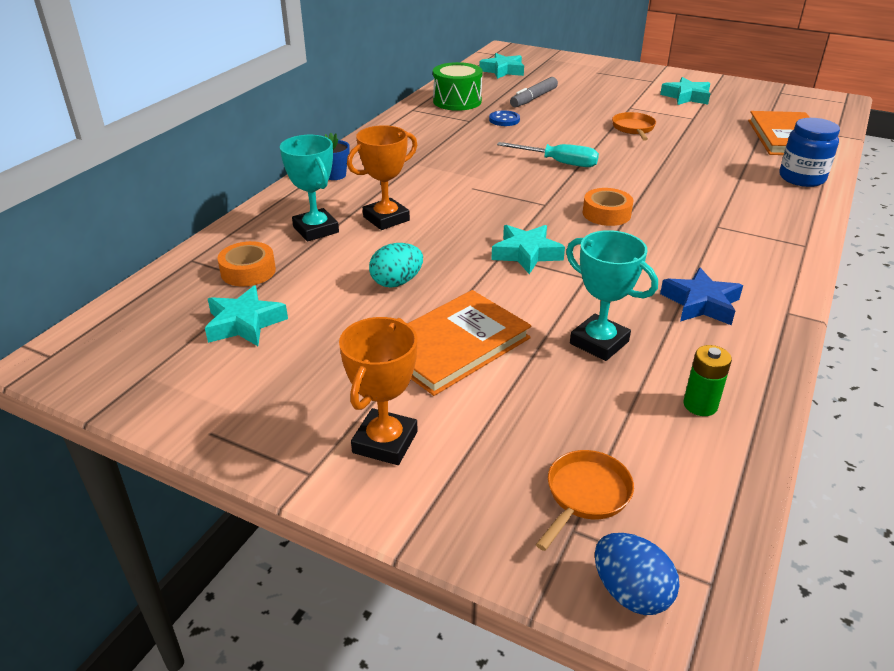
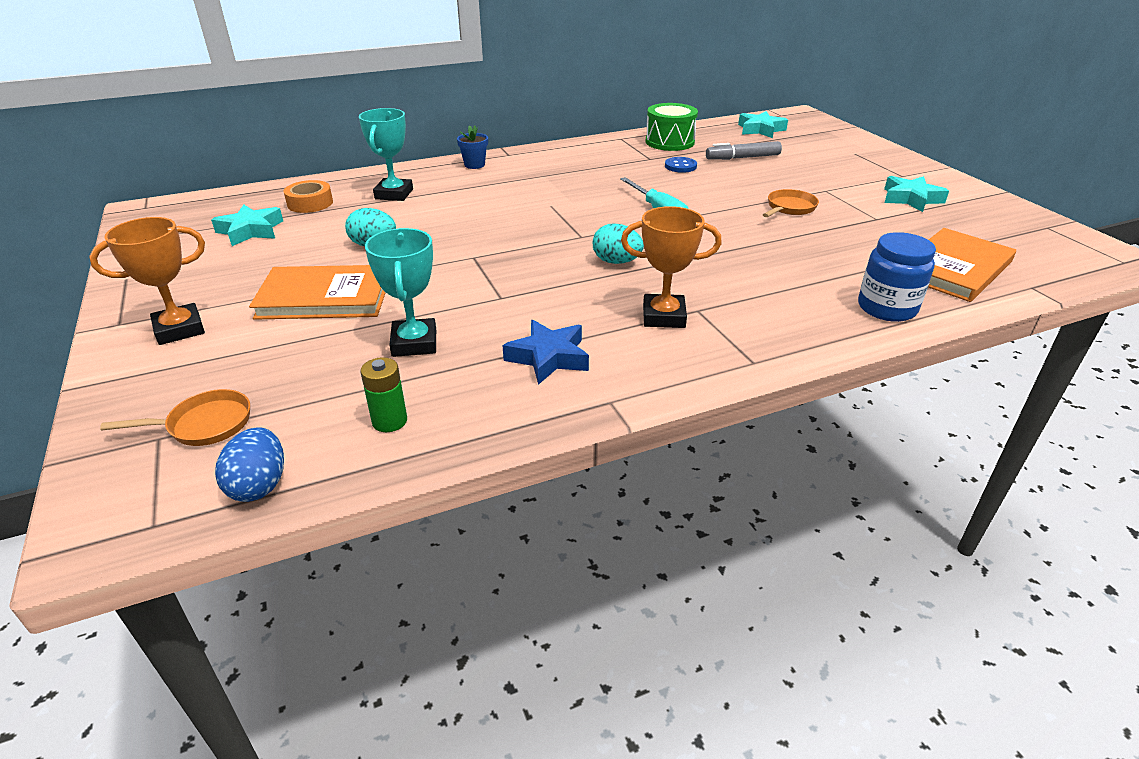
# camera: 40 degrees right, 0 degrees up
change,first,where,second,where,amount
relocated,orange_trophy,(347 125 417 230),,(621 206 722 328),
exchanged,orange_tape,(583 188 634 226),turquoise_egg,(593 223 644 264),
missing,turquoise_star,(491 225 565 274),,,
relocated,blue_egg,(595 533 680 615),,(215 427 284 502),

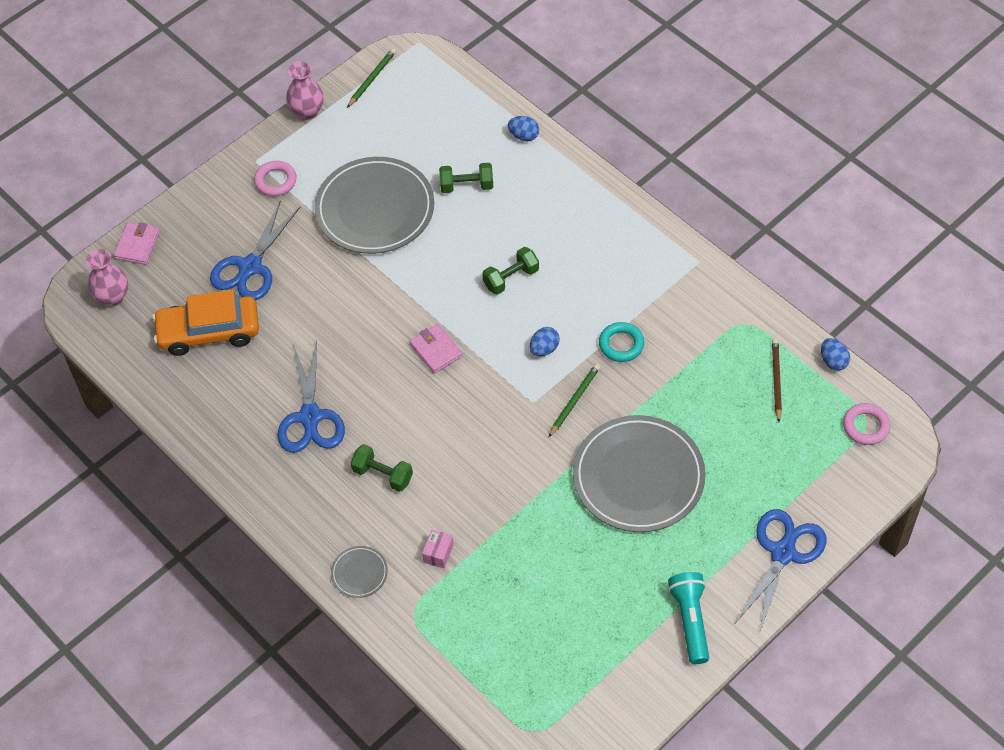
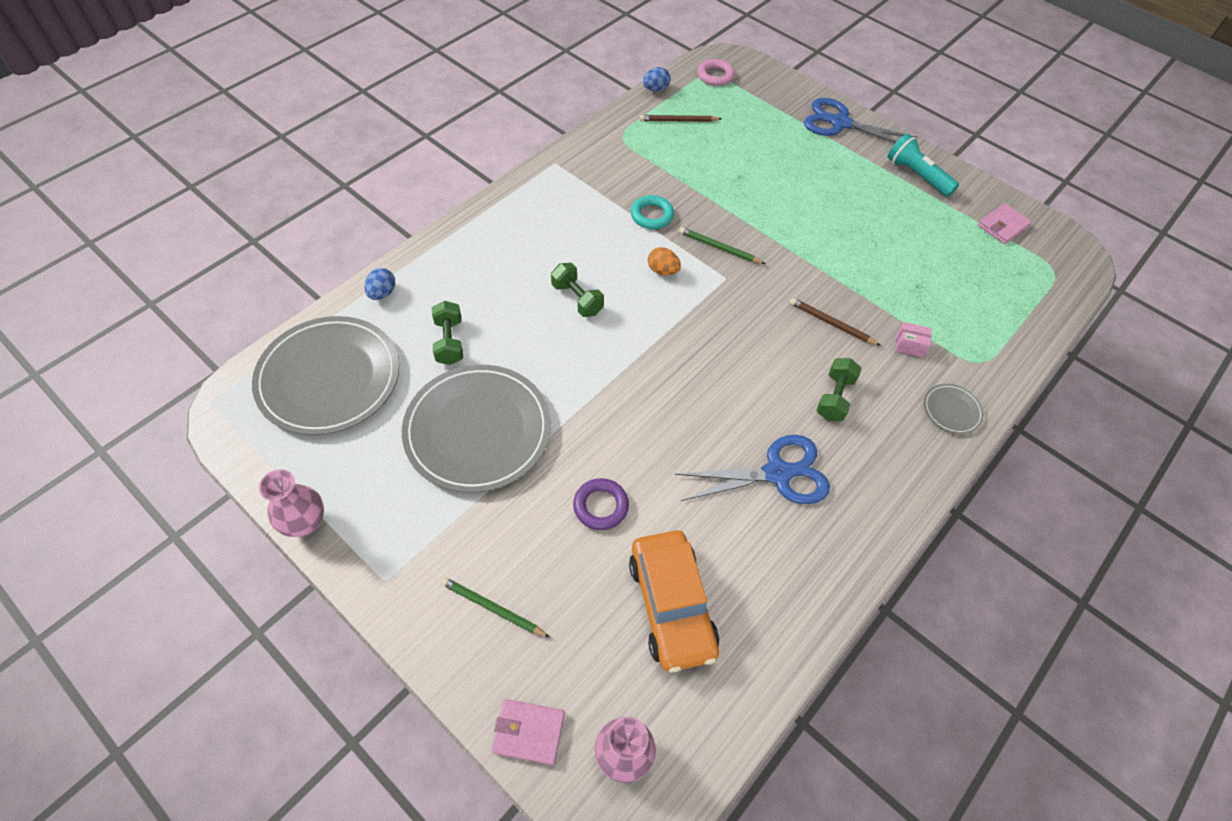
# camera: 100 degrees left, 0 degrees up
change,first,where,second,where,amount
relocated,green_pencil,(347 48 396 108),,(440 577 550 638),
missing,pink_ring,(254 161 297 196),,,
missing,blue_scissors,(210 200 300 301),,,
relocated,pink_wallet,(410 324 463 374),,(978 203 1032 244),
colour,blue_egg,(530 327 560 356),orange_egg,(648 247 681 275),
relocated,grey_plate,(573 415 706 532),,(252 316 399 435),
spun,turquoise_flashlight,(668 572 709 664),,(887 133 959 197),60 degrees clockwise
appeared,,,brown_pencil,(790 298 881 346),
appeared,,,purple_ring,(573 478 629 530),

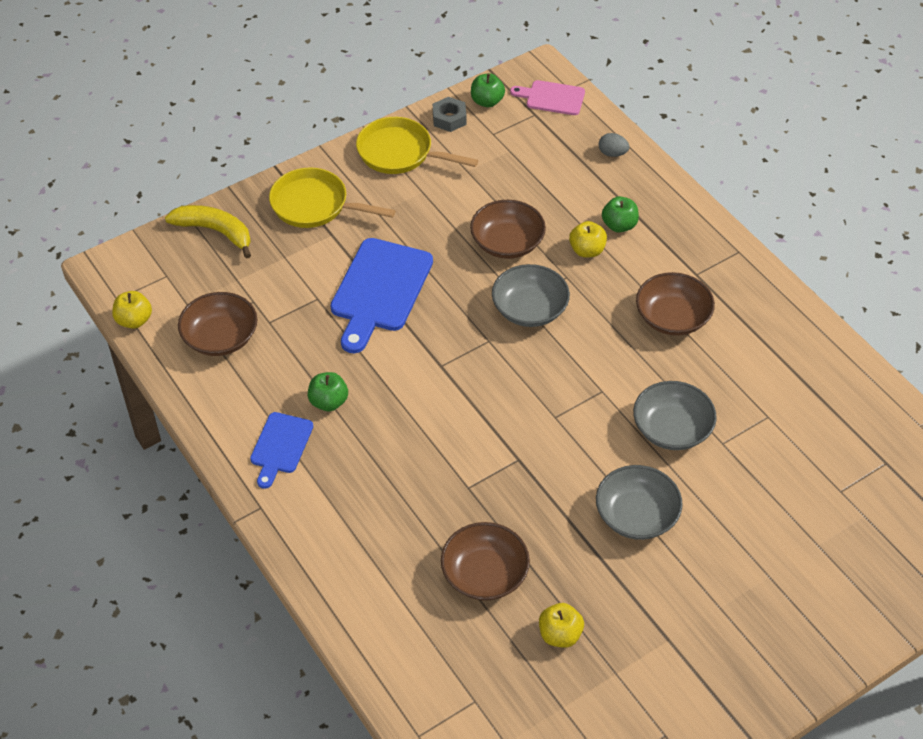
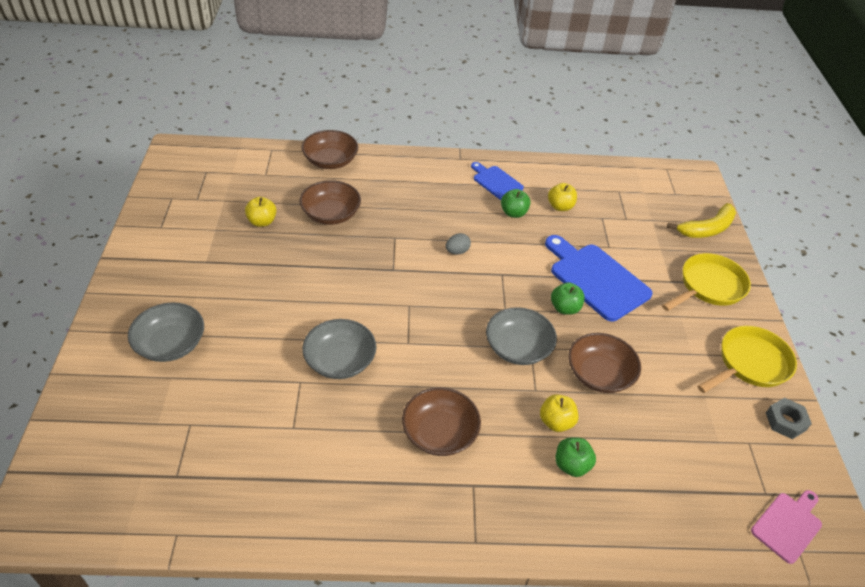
# camera: 120 degrees right, 5 degrees down
change,first,where,second,where,amount
relocated,green_apple,(471 73 505 107),,(551 282 585 315),
relocated,grey_egg,(598 133 629 157),,(446 233 471 254),
relocated,yellow_apple,(112 291 152 329),,(548 183 577 211),
relocated,brown_bowl,(178 292 257 356),,(301 130 358 169),
relocated,grey_bowl,(596 465 683 540),,(128 302 204 362),

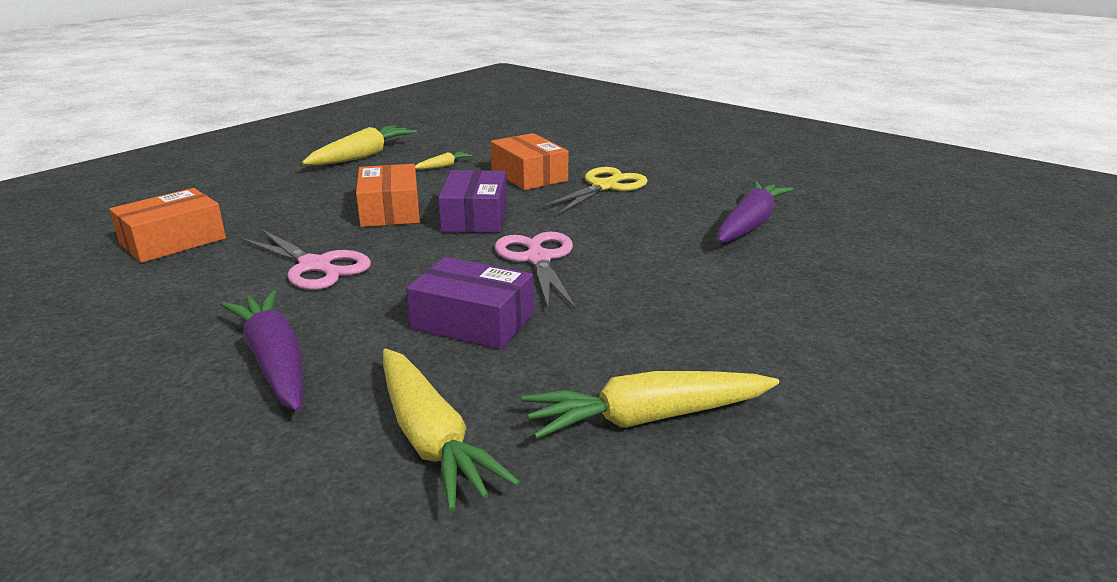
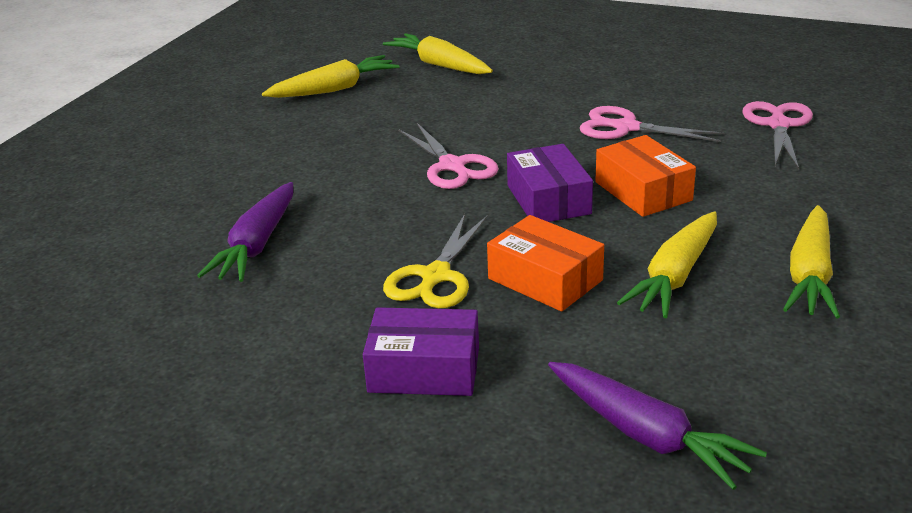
# camera: 165 degrees right, 5 degrees up
change,first,where,second,where,amount
size,yellow_carrot,(415 152 472 169),,(617 211 717 318),x2.14
exchanged,orange_box,(109 188 226 263),pink_scissors,(743 101 813 169),
relocated,purple_box,(406 257 534 349),,(363 307 479 396),
relocated,purple_carrot,(220 290 303 412),,(548 362 767 490),

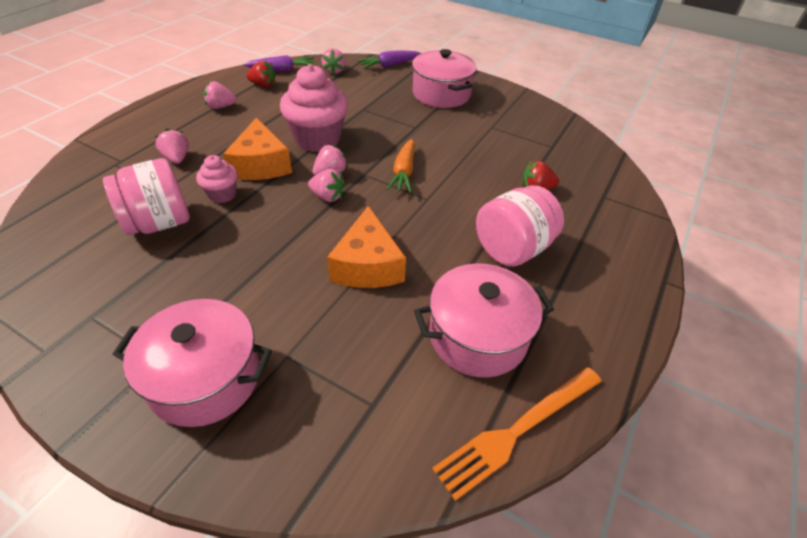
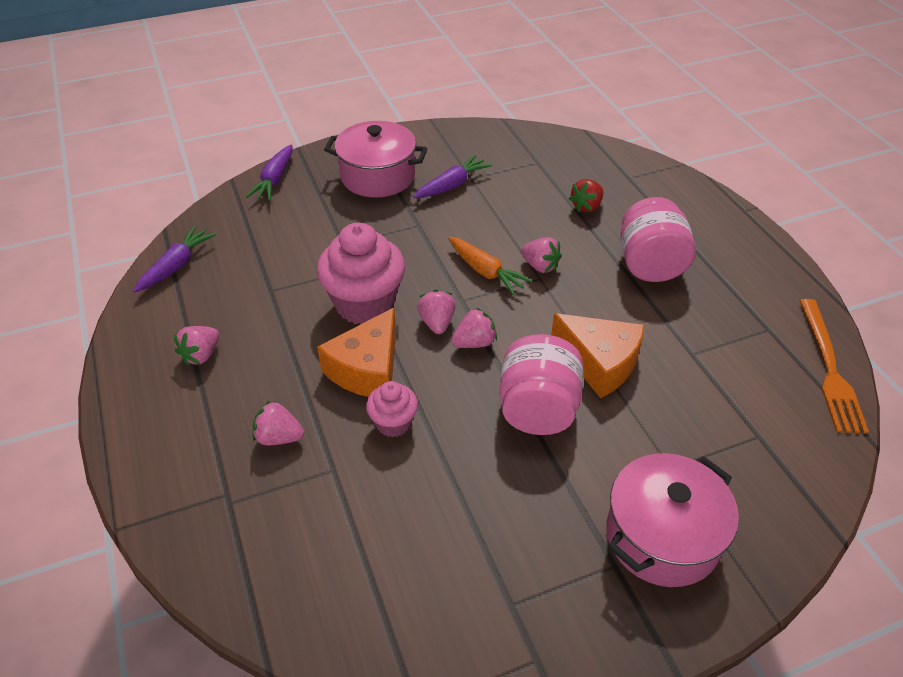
# camera: 50 degrees left, 0 degrees up
change,first,where,second,where,amount
relocated,pink_strawberry,(321 48 345 75),,(521 237 562 273),
missing,red_strawberry,(246 61 276 87),,,
spun,orange_cheese,(223 118 292 180),,(317 308 396 397),90 degrees clockwise
relocated,pink_jar,(103 158 190 235),,(499 334 583 435),
missing,pink_pot,(414 263 554 378),,,
appeared,,,purple_carrot,(413 155 492 198),

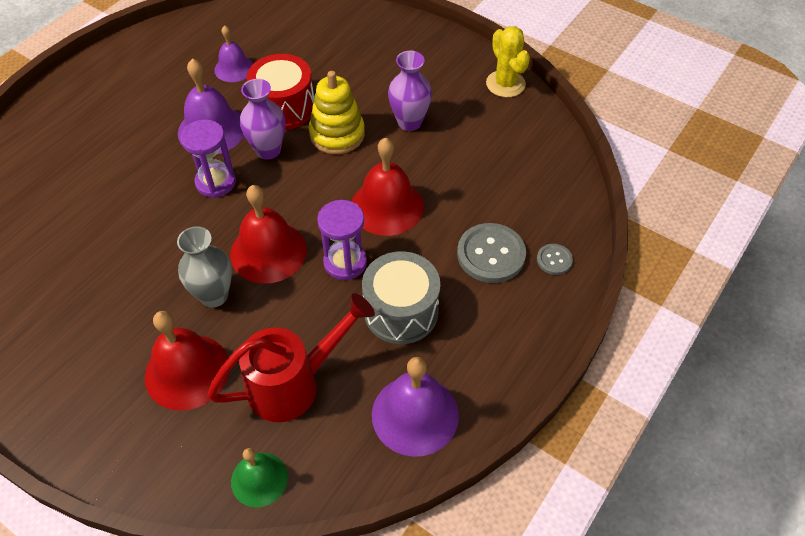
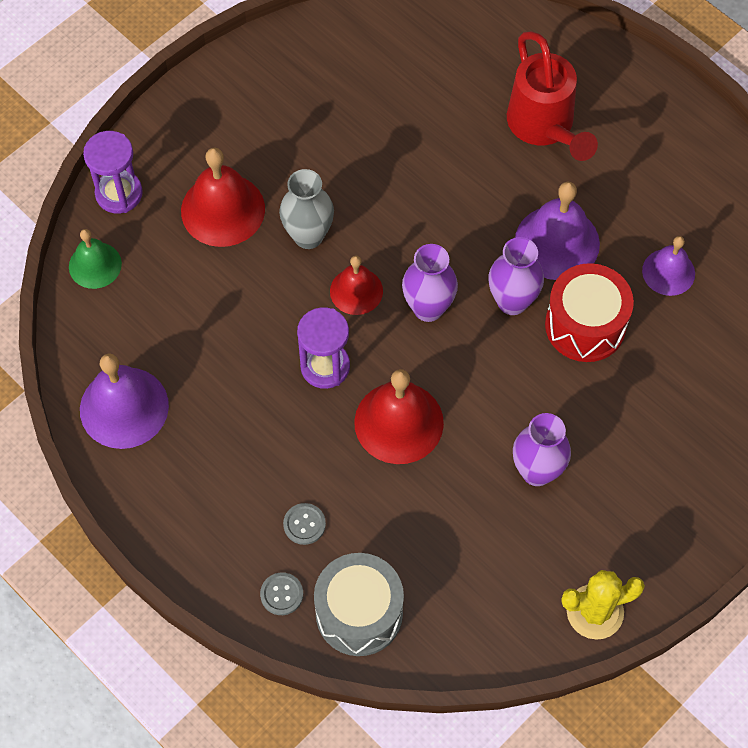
# camera: 100 degrees right, 10 degrees up
change,first,where,second,where,amount
missing,yellow_stacking_toy,(309 71 365 154),,,
relocated,purple_hourglass,(180 119 236 198),,(83 131 143 214),
size,red_bell,(230 185 307 284),,(330 256 383 315),x0.62
size,grey_button,(457 223 526 283),,(283 503 326 545),x0.52
relocated,grey_drum,(362 251 440 344),,(314 553 404 656),
relocated,red_watering_can,(207 293 375 422),,(507 31 598 161),
appeared,,,purple_vase,(402 244 458 322),

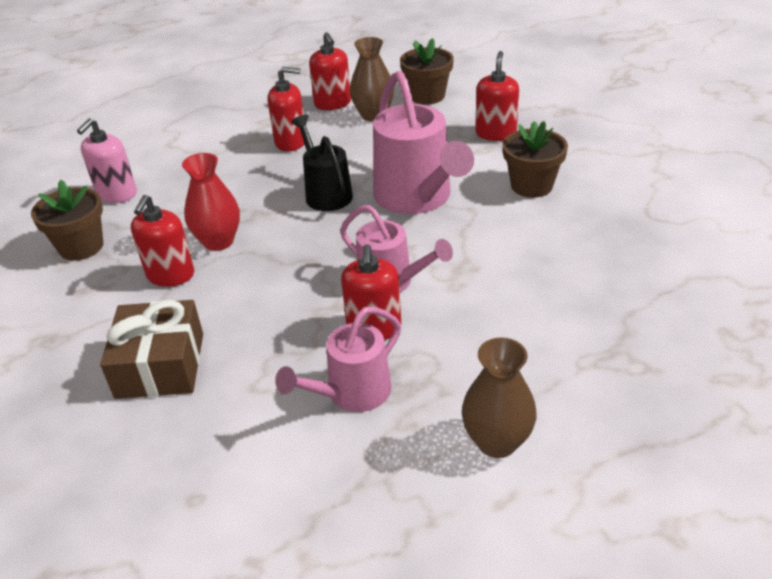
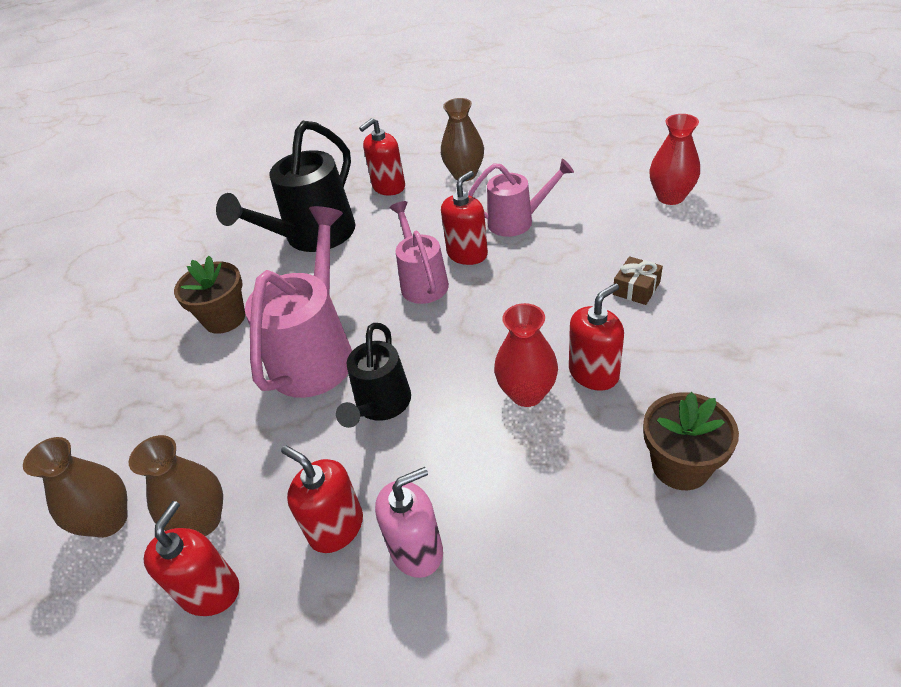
# camera: 140 degrees left, 5 degrees up
change,first,where,second,where,amount
exchanged,brown_flower_pot,(400 38 454 105),brown_vase,(23 437 128 538),
relocated,red_soap_dispenser,(475 51 519 141),,(359 118 405 196),
relocated,pink_soap_dispenser,(77 118 137 203),,(375 467 443 578),
size,brown_gift,(100 300 203 399),,(613 256 663 305),x0.53
appeared,,,red_vase,(650 114 700 205),
appeared,,,black_watering_can,(216 121 355 252),

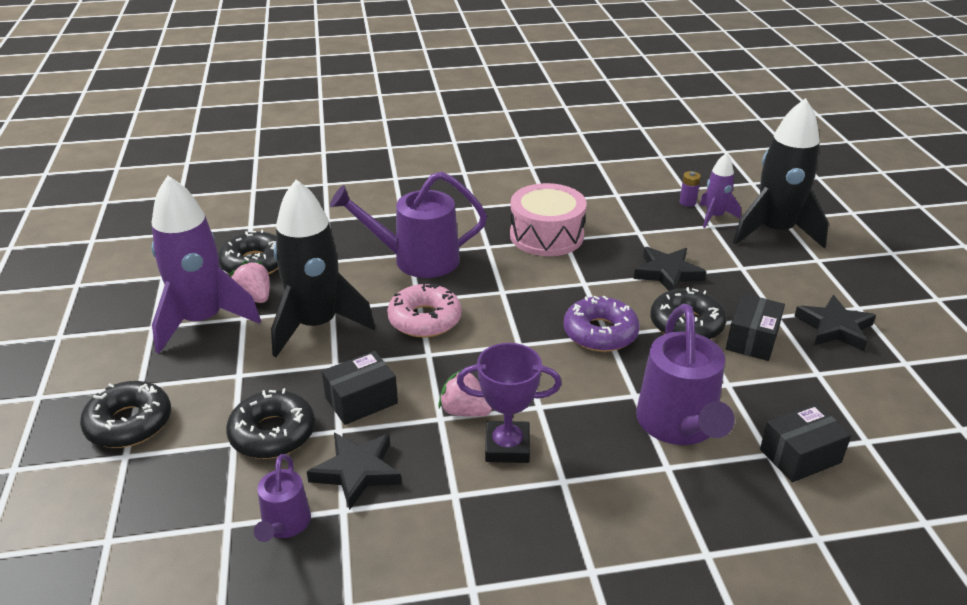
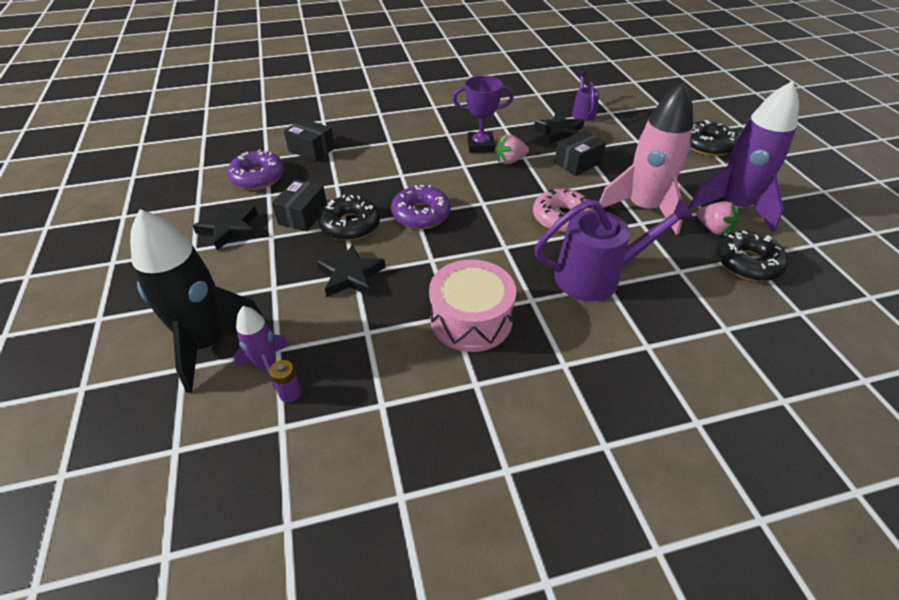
# camera: 175 degrees right, 10 degrees up
change,first,where,second,where,amount
colour,black_rocket,(271 179 375 357),pink_rocket,(599 82 693 235),
missing,purple_watering_can,(636 304 735 445),,,
spun,pink_strawberry,(438 369 492 417),,(495 134 529 164),135 degrees clockwise
missing,black_donut,(226 388 315 459),,,
spun,black_box,(760 403 851 482),,(284 118 335 161),60 degrees clockwise
appeared,,,purple_donut,(227 149 285 190),

